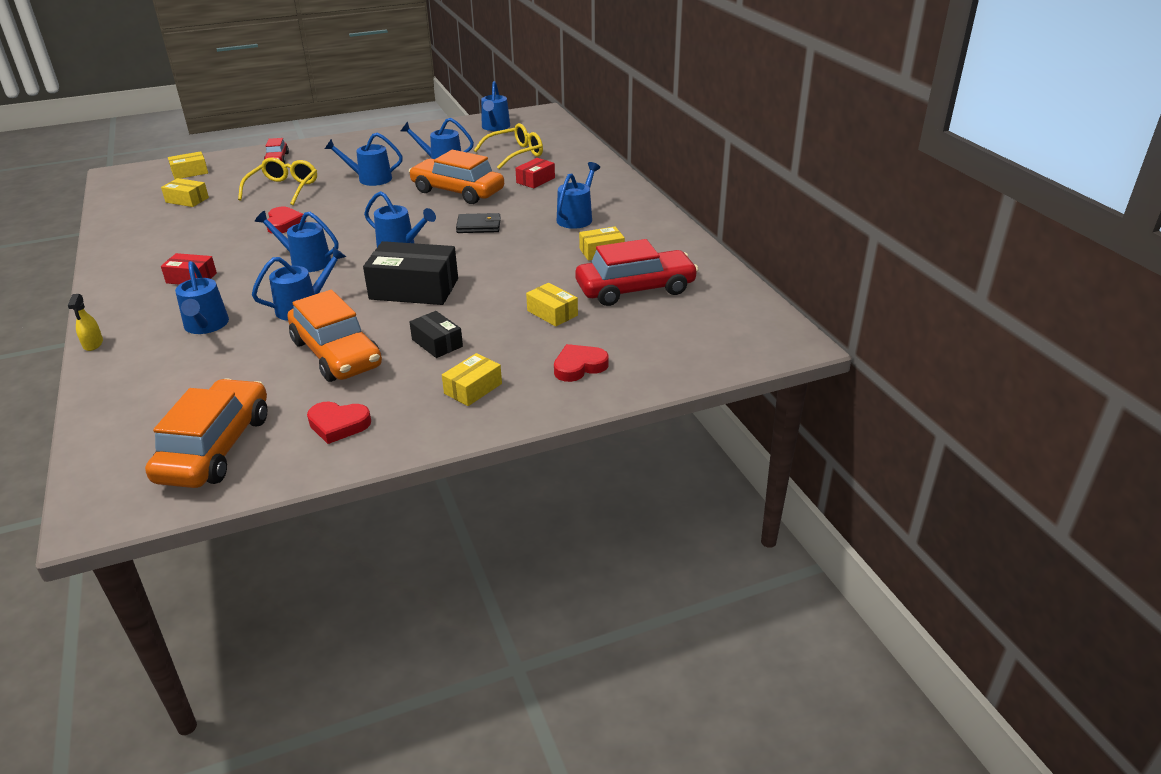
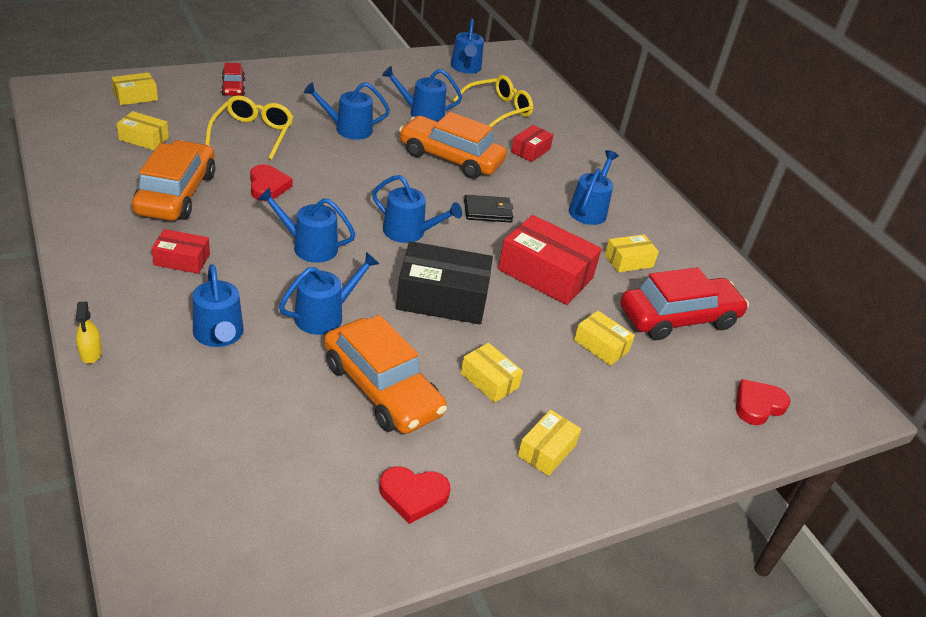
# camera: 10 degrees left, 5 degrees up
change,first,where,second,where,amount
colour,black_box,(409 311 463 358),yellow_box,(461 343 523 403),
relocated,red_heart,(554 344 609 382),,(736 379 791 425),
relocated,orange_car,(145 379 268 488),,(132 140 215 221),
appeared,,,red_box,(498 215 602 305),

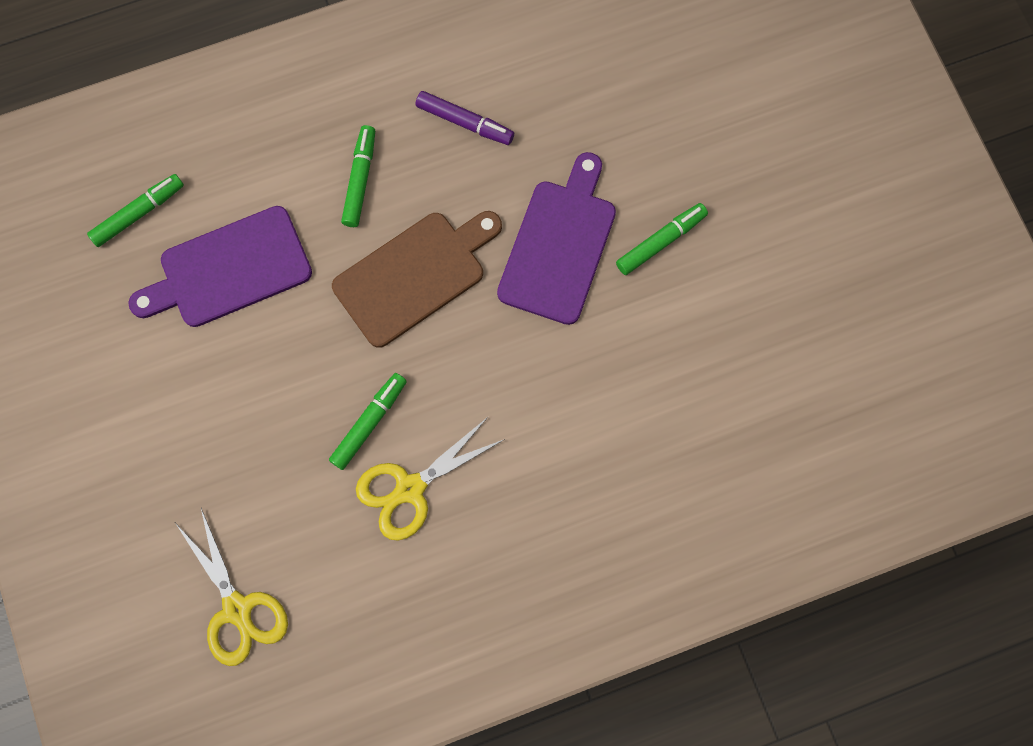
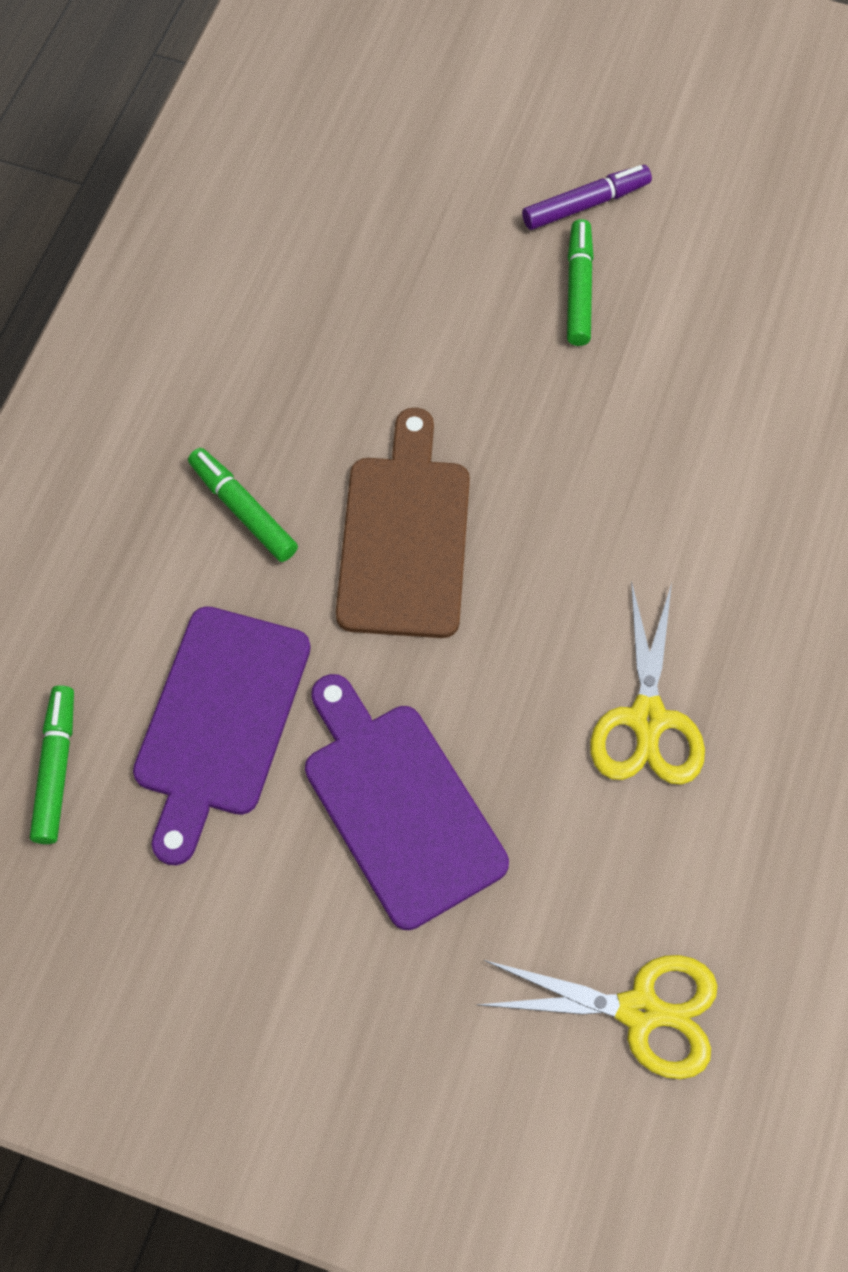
# camera: 50 degrees left, 10 degrees down
change,first,where,second,where,amount
relocated,purple_marker,(415 91 514 145),,(522 165 652 230),
relocated,purple_cutting_board,(497 152 616 325),,(305 674 509 930),
missing,green_marker,(329 373 407 470),,,

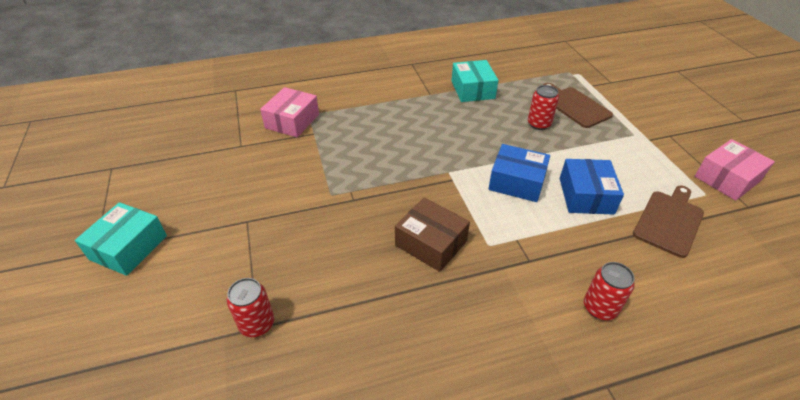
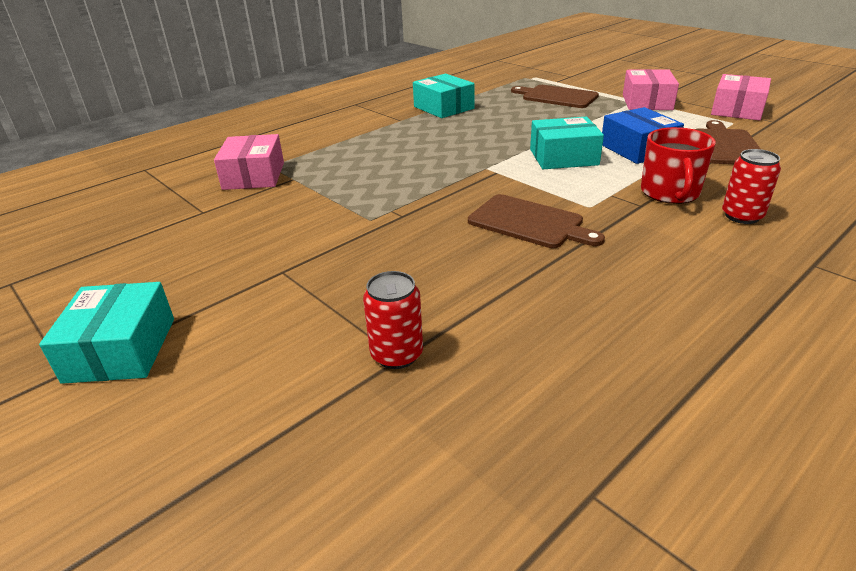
# camera: 25 degrees left, 10 degrees down
change,first,where,second,where,amount
missing,red_can,(528 85 559 130),,,
colour,blue_box,(489 144 550 202),turquoise_box,(530 117 604 169),
exchanged,brown_box,(395 198 470 272),brown_cutting_board,(468 194 605 248),
appeared,,,pink_box,(623 69 679 110),
appeared,,,red_mug,(641 127 716 204),

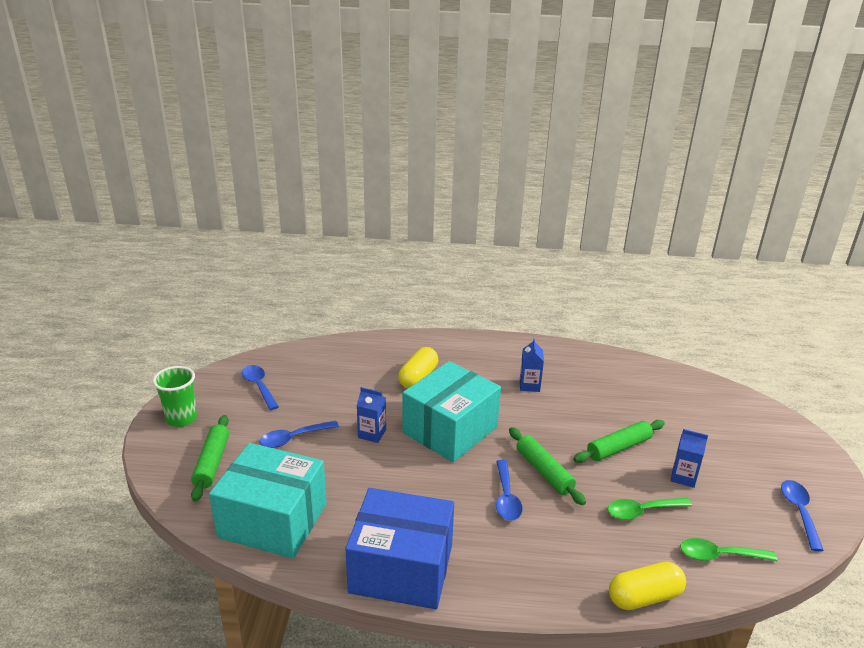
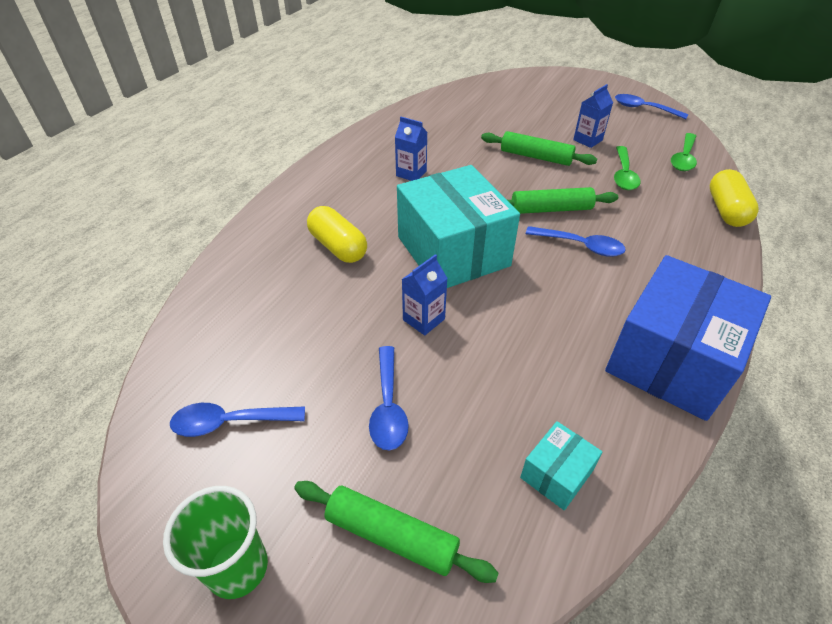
# camera: 65 degrees left, 15 degrees up
change,first,where,second,where,amount
spun,green_rolling_pin,(573 420 665 463),,(481 131 597 166),60 degrees counterclockwise
size,turquoise_box,(209 443 327 558),,(520 421 602 510),x0.44

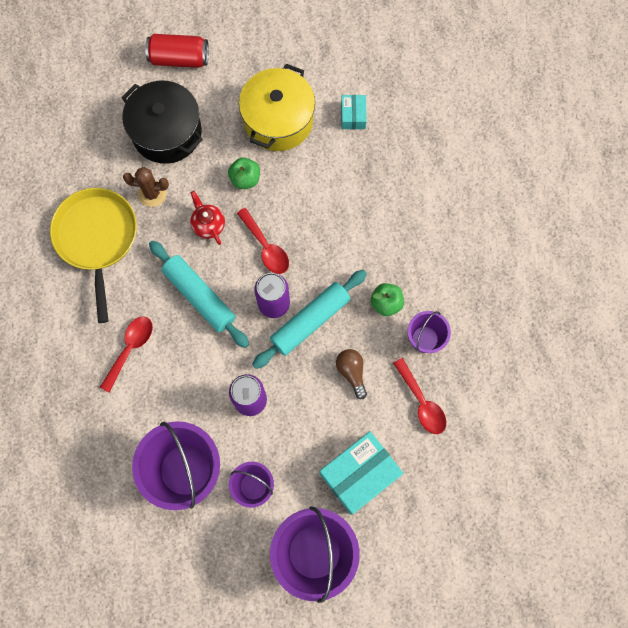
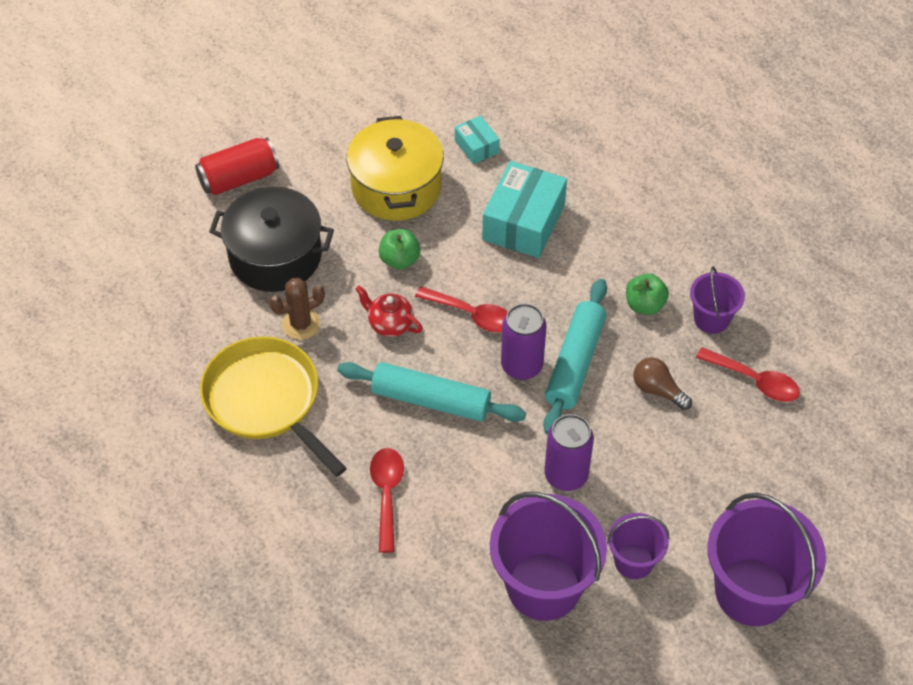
# camera: 30 degrees left, 20 degrees down
change,first,where,second,where,amount
relocated,turquoise_box,(319 431 403 515),,(482 161 567 258),

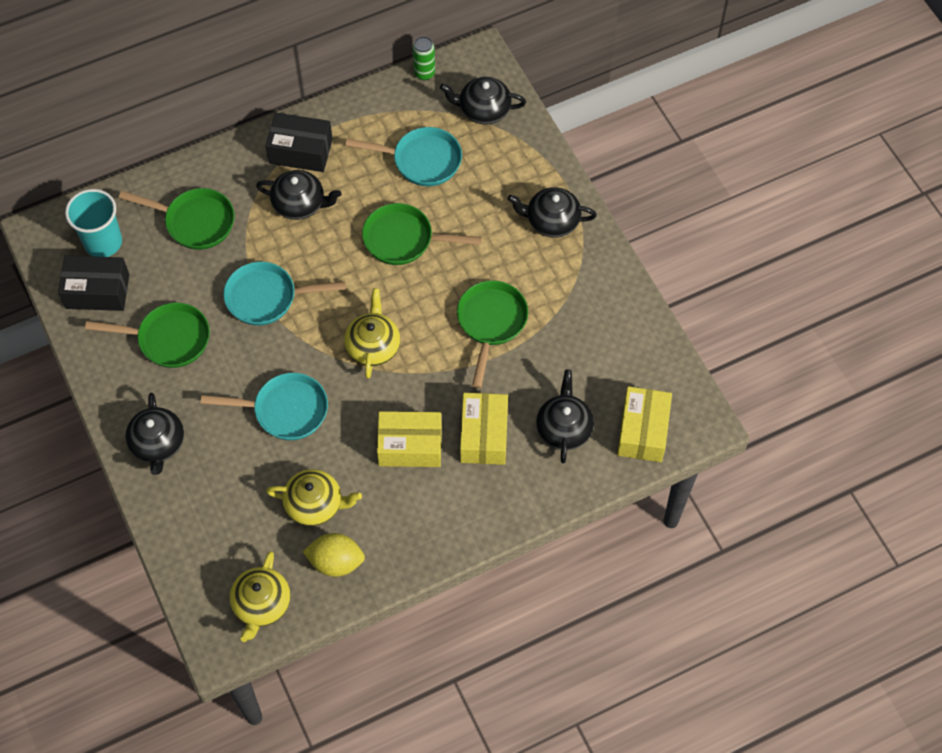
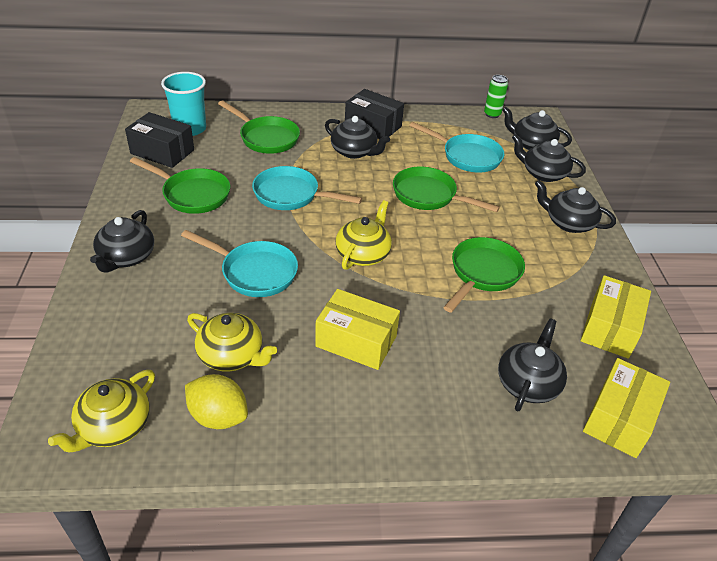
# camera: 20 degrees right, 20 degrees down
change,first,where,second,where,amount
relocated,yellow_box,(460 393 508 465),,(581 275 651 359),
appeared,,,black_teapot,(512 134 586 182),

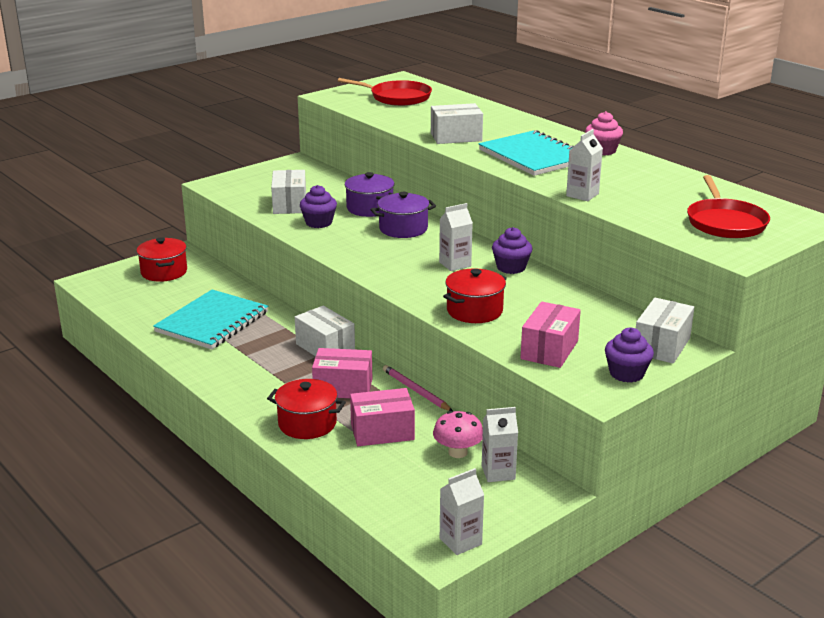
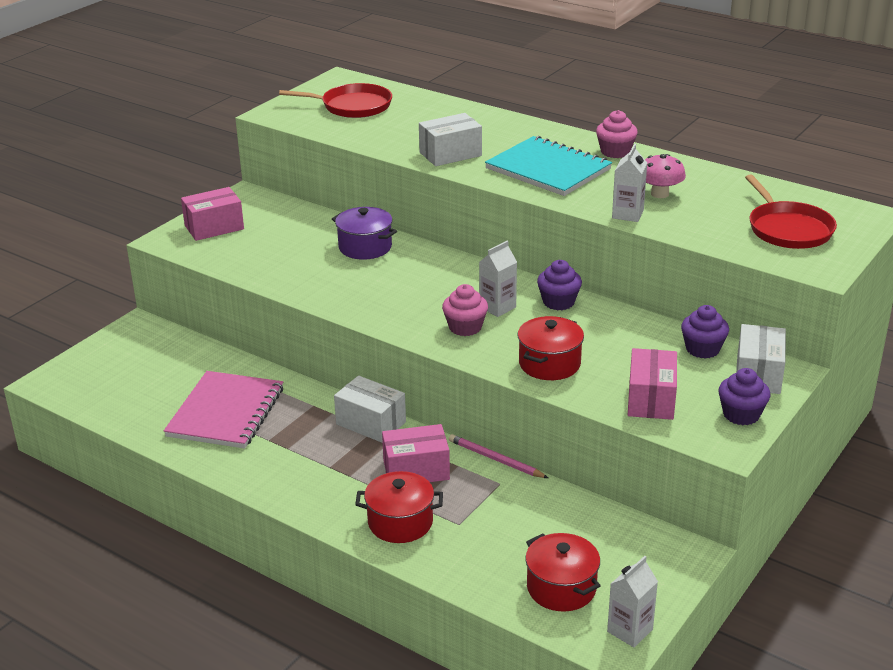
# camera: 15 degrees left, 5 degrees up
change,first,where,second,where,amount
missing,white_box,(271 170 306 214),,,
relocated,purple_cupcake,(300 185 337 228),,(681 305 729 359),
missing,purple_pot,(371 192 436 238),,,
relocated,red_pot,(137 237 187 282),,(525 533 600 612),
colour,turquoise_notebook,(153 289 268 350),pink_notebook,(164 371 283 449),
relocated,pink_box,(350 388 415 446),,(181 187 244 241),
missing,white_carton,(482 407 518 482),,,
relocated,pink_mushroom,(433 411 483 458),,(645 154 686 198),
appeared,,,pink_cupcake,(442 284 488 336),

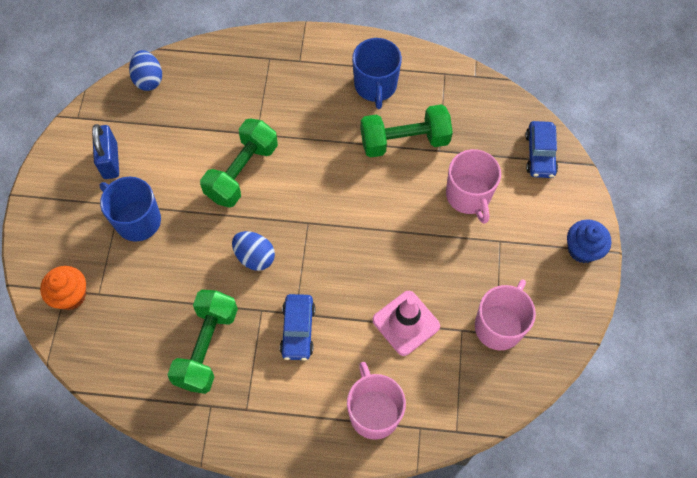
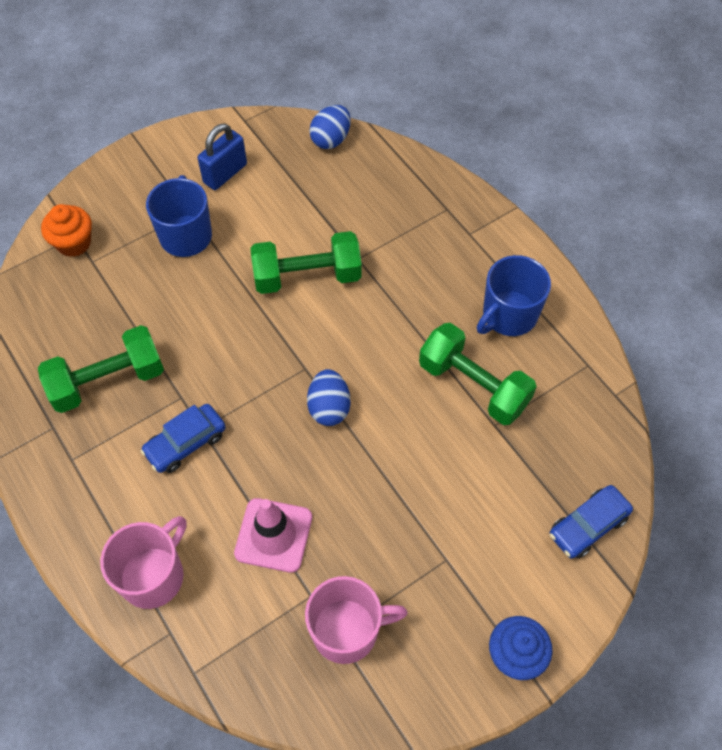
# camera: 50 degrees right, 5 degrees down
change,first,where,second,where,amount
missing,pink_mug,(446 149 501 224),,,
relocated,blue_egg,(232 231 275 271),,(307 369 351 426),

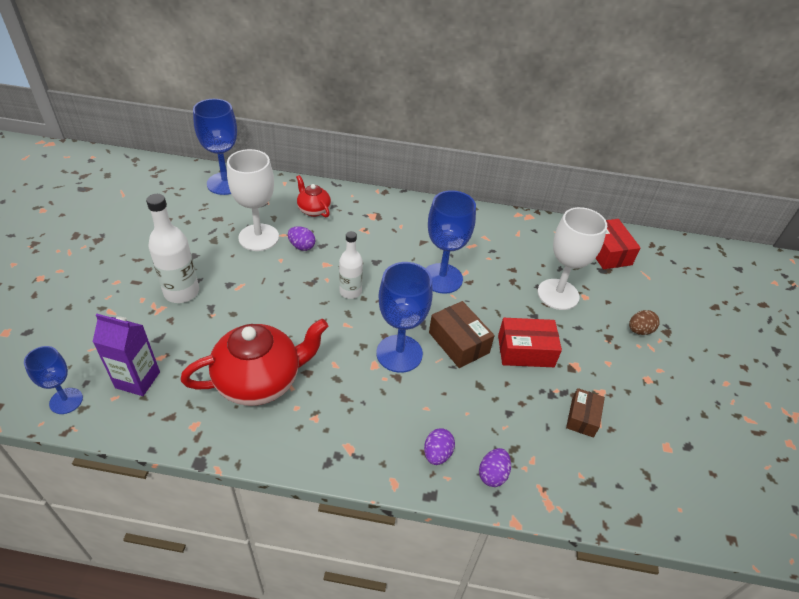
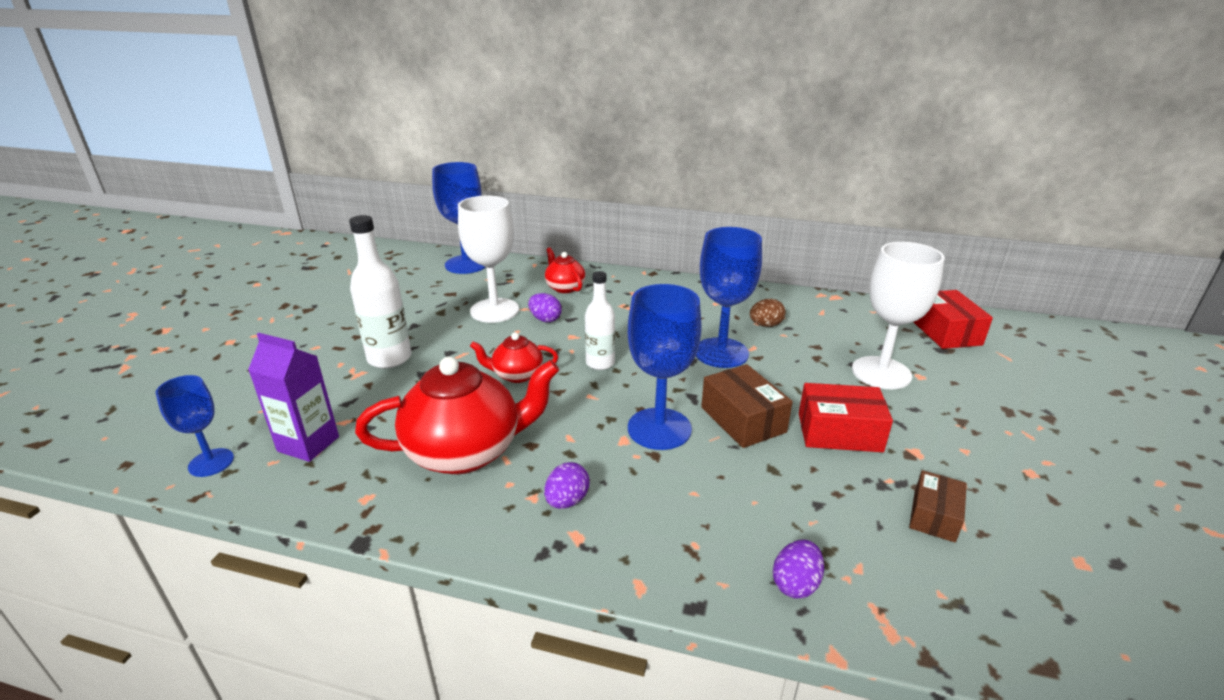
# camera: 10 degrees right, 15 degrees down
change,first,where,second,where,amount
relocated,brown_egg,(629 310 660 335),,(750 299 786 327),
relocated,purple_egg,(424 428 455 465),,(544 462 589 509),
appeared,,,red_teapot,(470 332 558 383),

